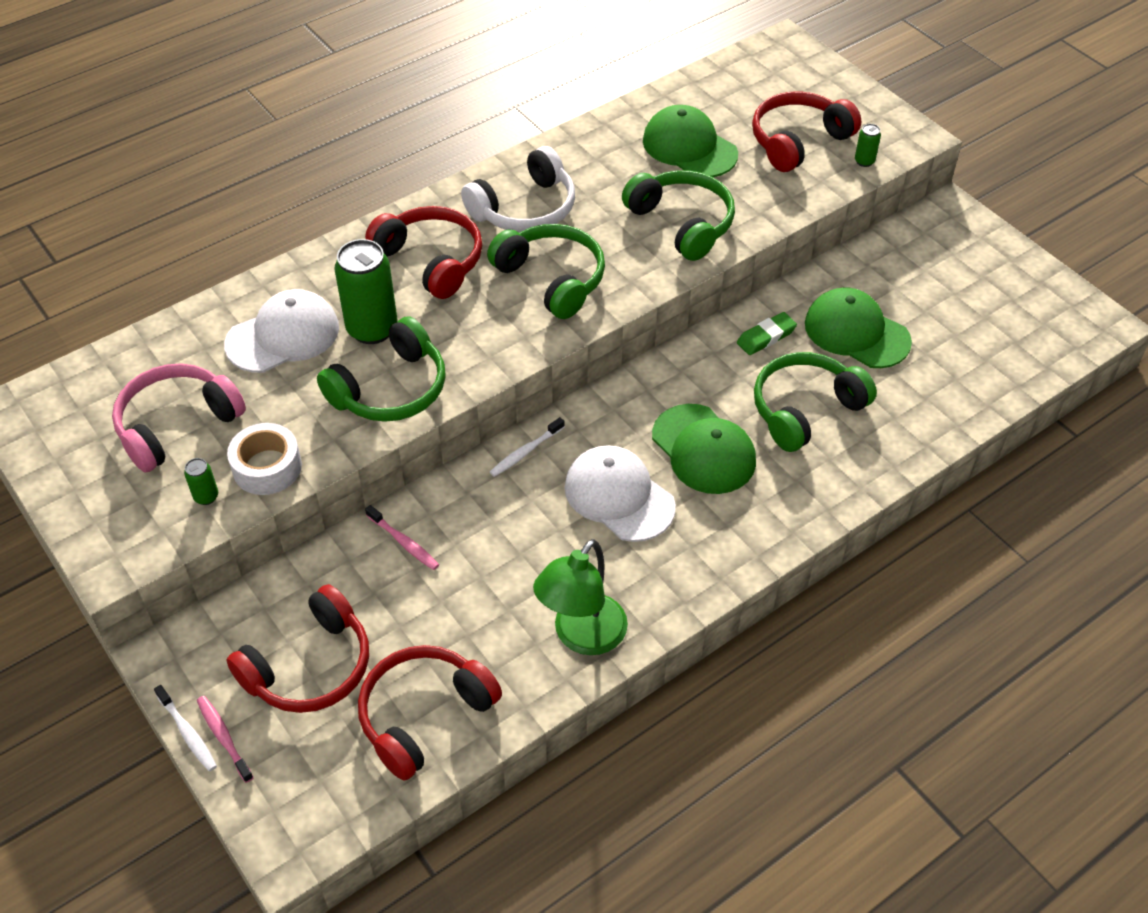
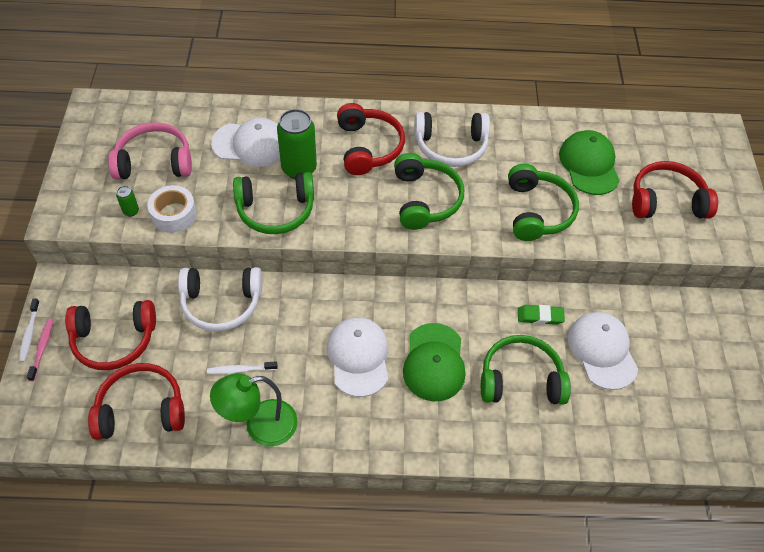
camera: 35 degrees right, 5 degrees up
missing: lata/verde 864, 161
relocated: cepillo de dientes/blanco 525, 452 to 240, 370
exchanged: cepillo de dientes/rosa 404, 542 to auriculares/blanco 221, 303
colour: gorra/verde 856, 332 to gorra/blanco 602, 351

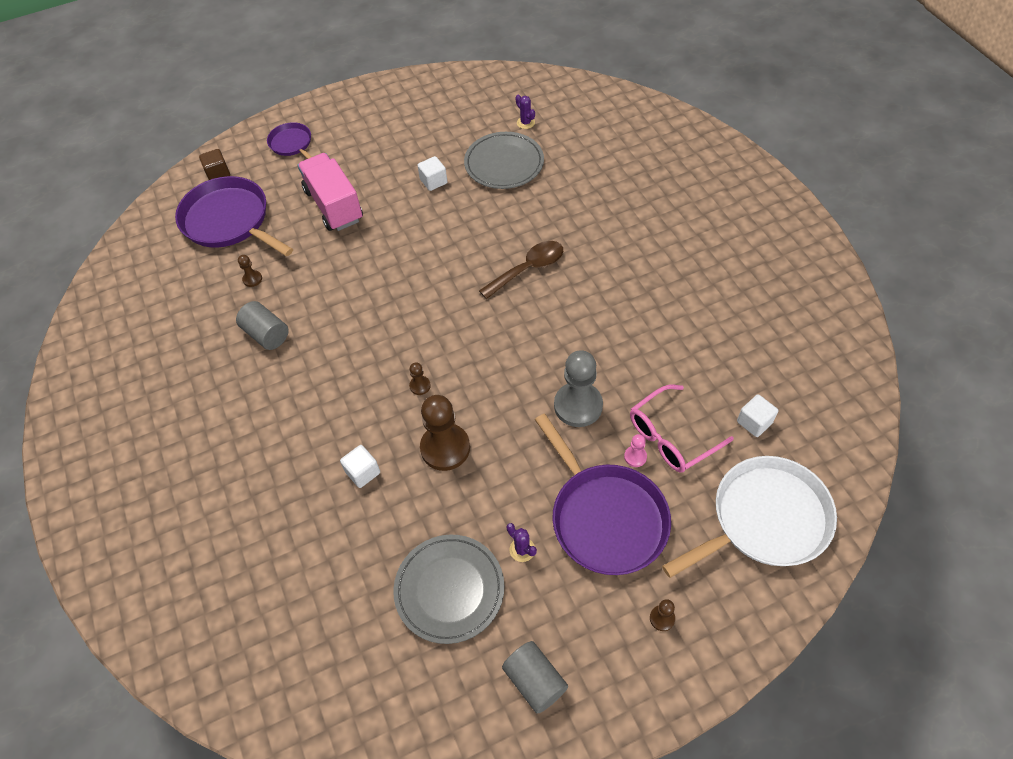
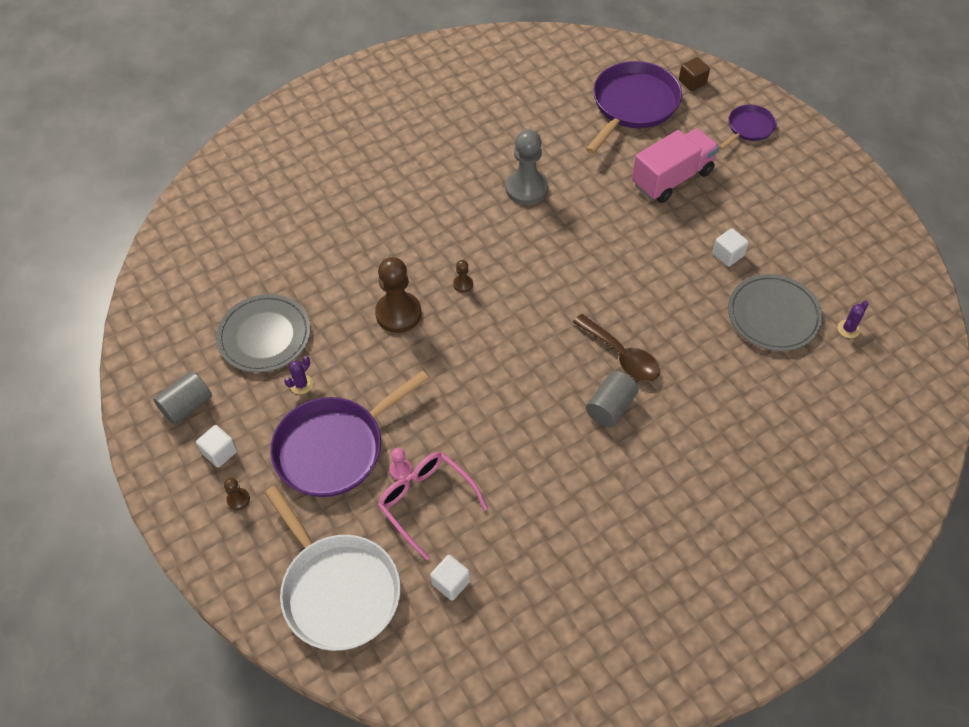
camera: 80 degrees right, 0 degrees up
missing: peón/marrón 252, 279
relocated: cilindro/gris 266, 334 to 610, 407; cubo/blanco 363, 472 to 220, 452; peón/gris 578, 406 to 526, 189

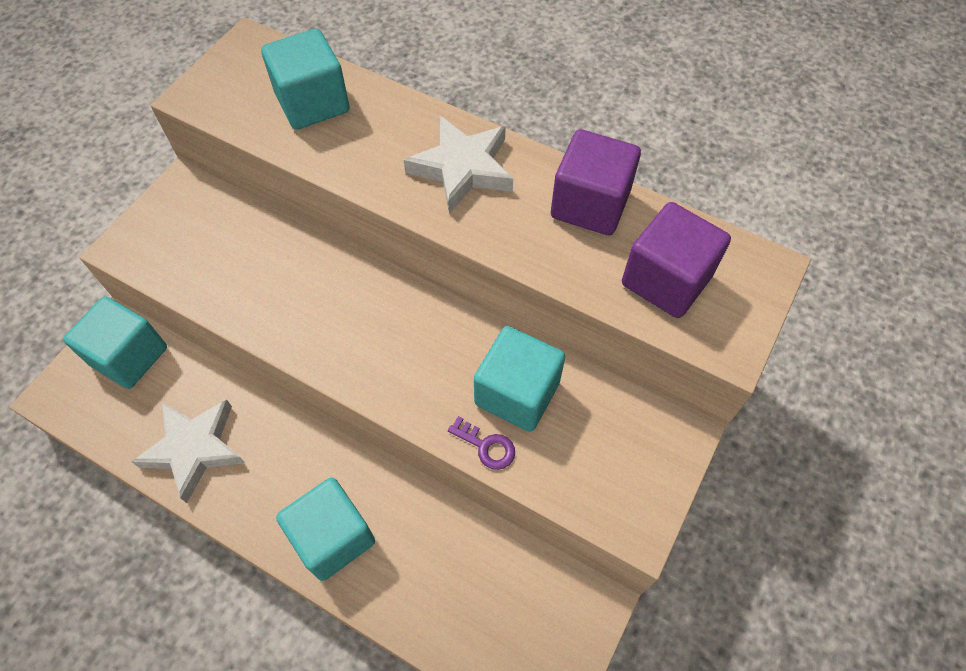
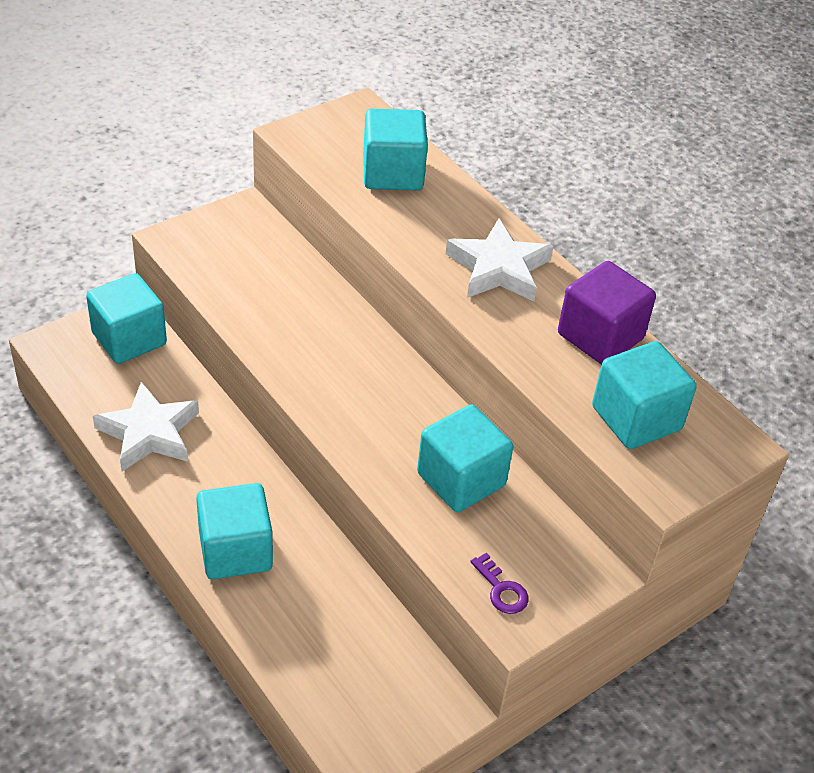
camera: 20 degrees right, 15 degrees down
relocated: llave/morado 486, 446 to 501, 590
colour: cubo/morado 666, 280 to cubo/turquesa 636, 418

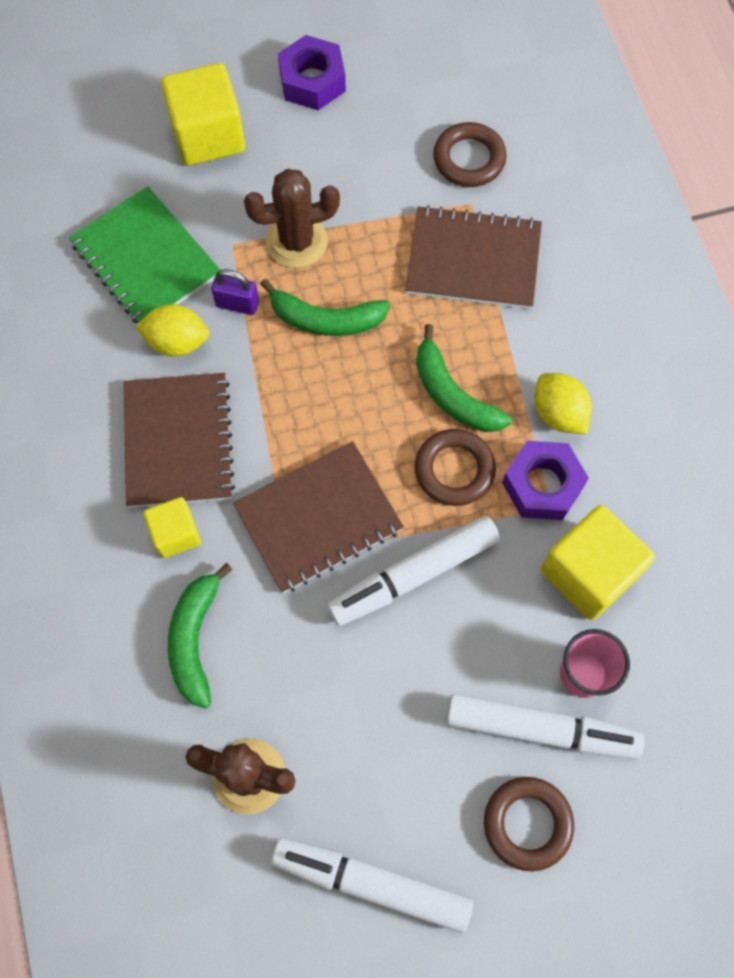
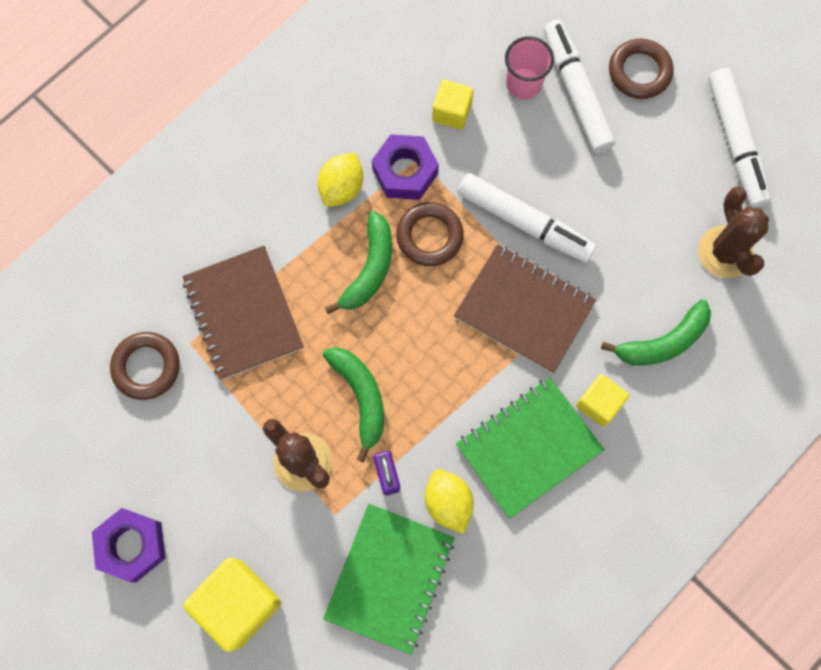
camera: 120 degrees left, 5 degrees up
colour: cuaderno/marrón 178, 441 to cuaderno/verde 529, 448
size: cubo/amarillo 588, 573 = 452, 112 x0.58

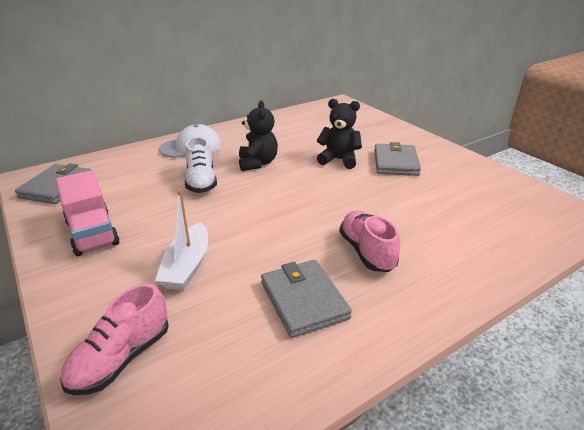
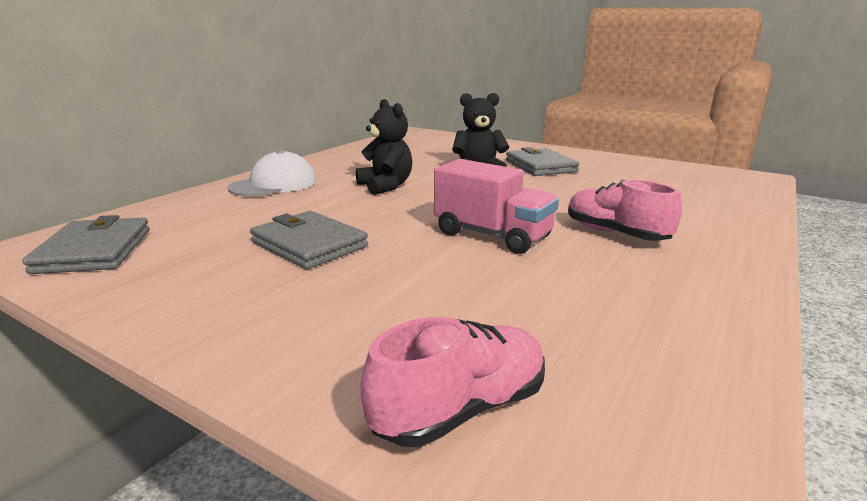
camera: 25 degrees left, 10 degrees down
missing: barco/blanco 187, 266; zapato/blanco 201, 182
relocated: camión/rosa 92, 233 to 492, 235; cartera/gris 304, 300 to 309, 244
spun: zapato/rosa 121, 358 = 460, 409 135 degrees counterclockwise

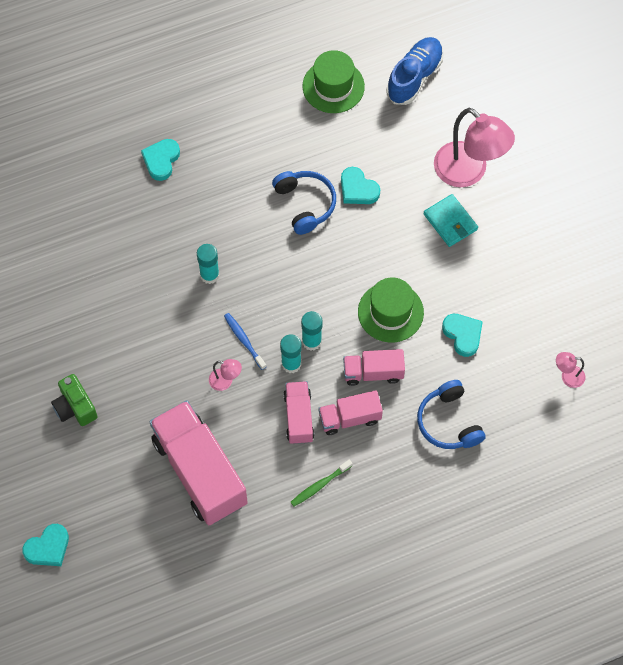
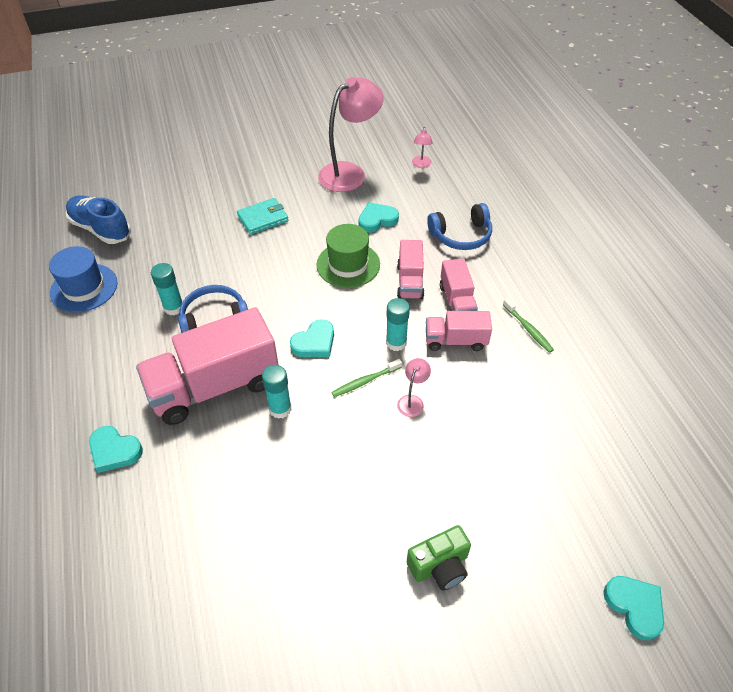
camera: 85 degrees left, 15 degrees down
relocated: camión/rosa 200, 471 to 215, 386; barra de pegamento/turquesa 311, 341 to 174, 308; corazón/turquesa 358, 189 to 314, 342; lámpara/rosa 468, 172 to 350, 173
colour: cepillo de dientes/azul 244, 340 to cepillo de dientes/verde 365, 381; sombrero/verde 333, 86 to sombrero/azul 84, 288

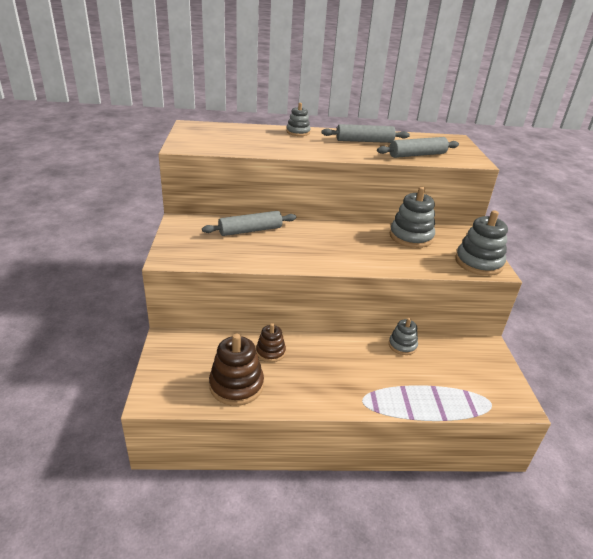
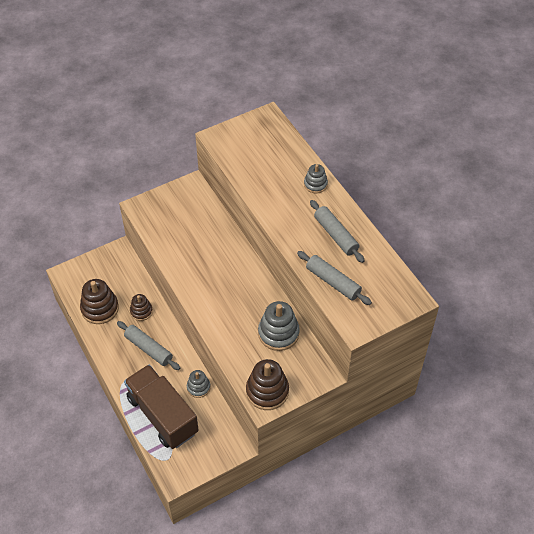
camera: 65 degrees right, 20 degrees up
appeared: camión/marrón 162, 415
relocated: rodillo/gris 250, 230 to 148, 349
colour: juguete apilable/gris 478, 263 to juguete apilable/marrón 267, 391

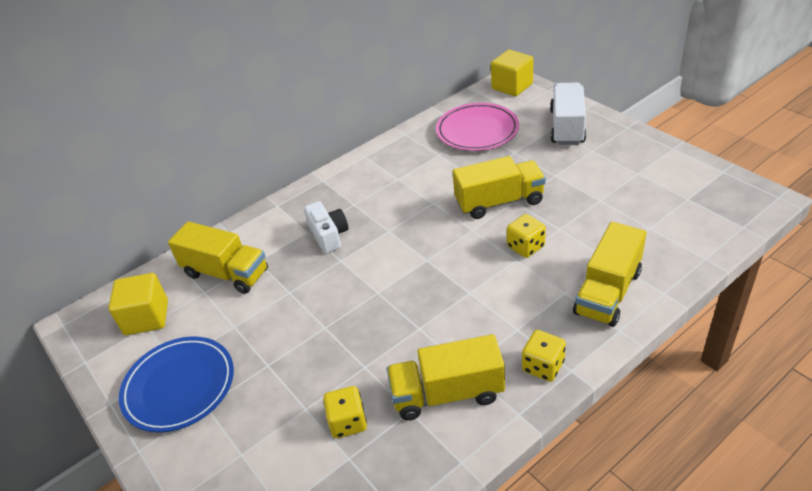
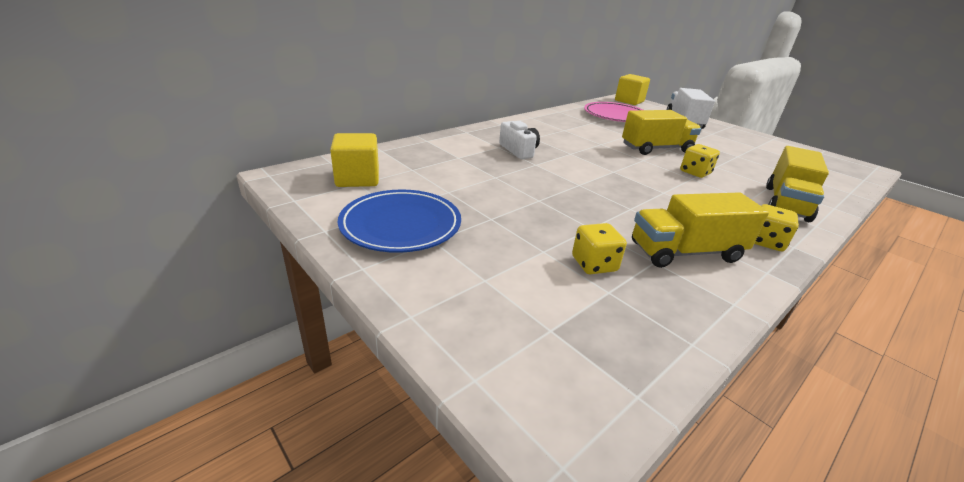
camera: 10 degrees left, 10 degrees down
missing: camión/amarillo 226, 273

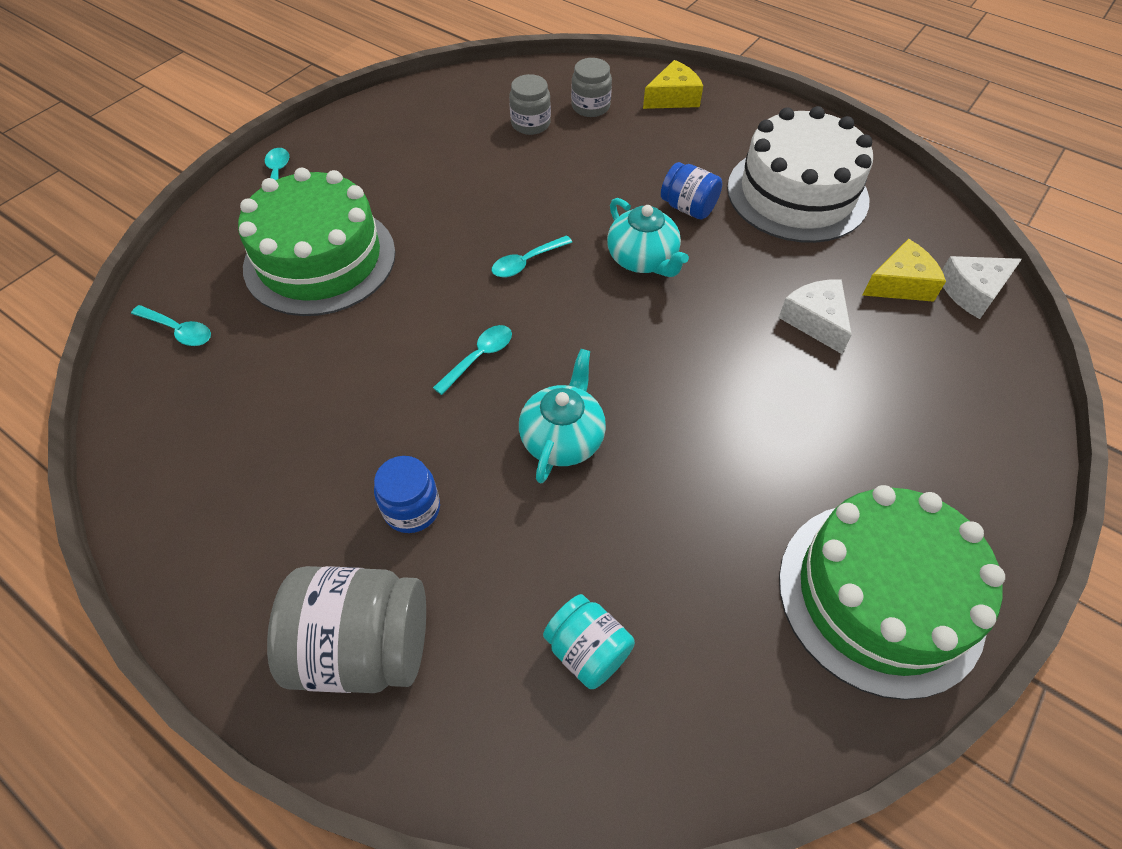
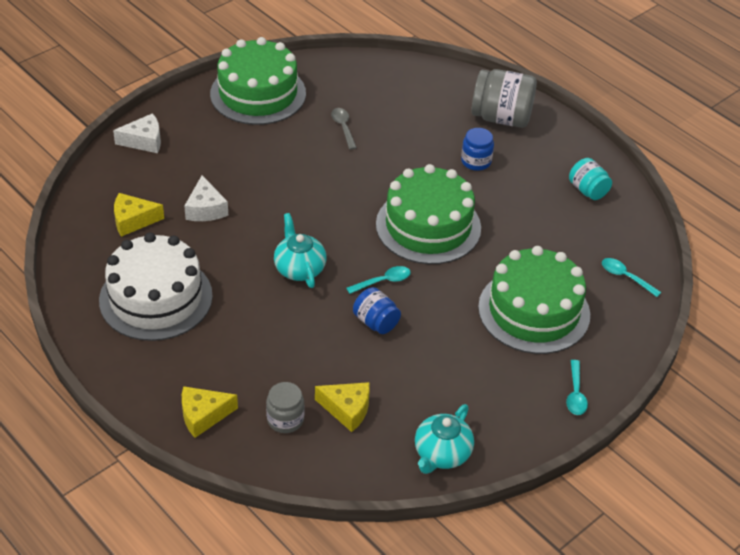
camera: 170 degrees left, 10 degrees down
appeared: cuchara/gris 343, 127
relocated: tetera/turquesa 562, 438 to 442, 454; tarro/turquesa 587, 651 to 588, 190; tarro/azul 688, 208 to 376, 322; queso/blanco 972, 292 to 144, 141
exchanged: cuchara/turquesa 479, 357 to tarta/verde 428, 226; tarro/gris 530, 124 to queso/amarillo 347, 409

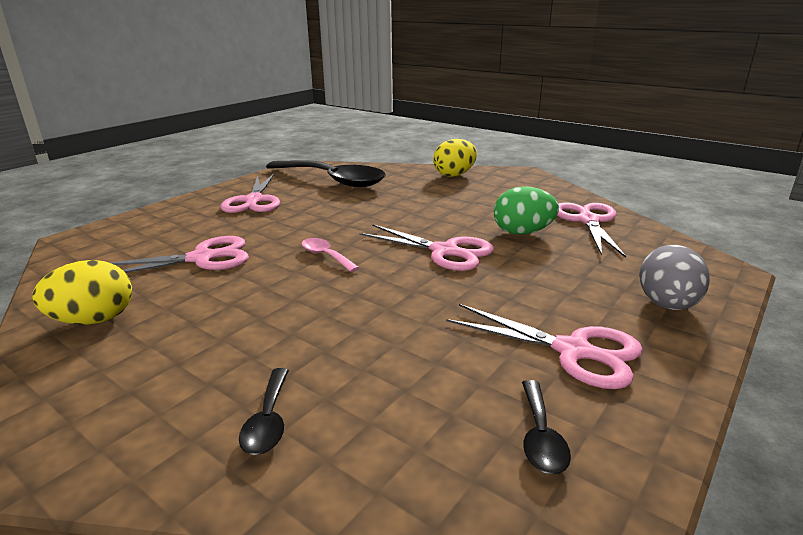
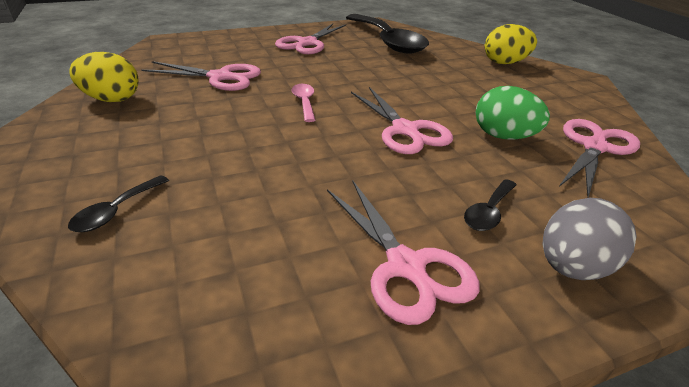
camera: 30 degrees right, 10 degrees up
relocated: cuchara/negro 540, 437 to 488, 212

